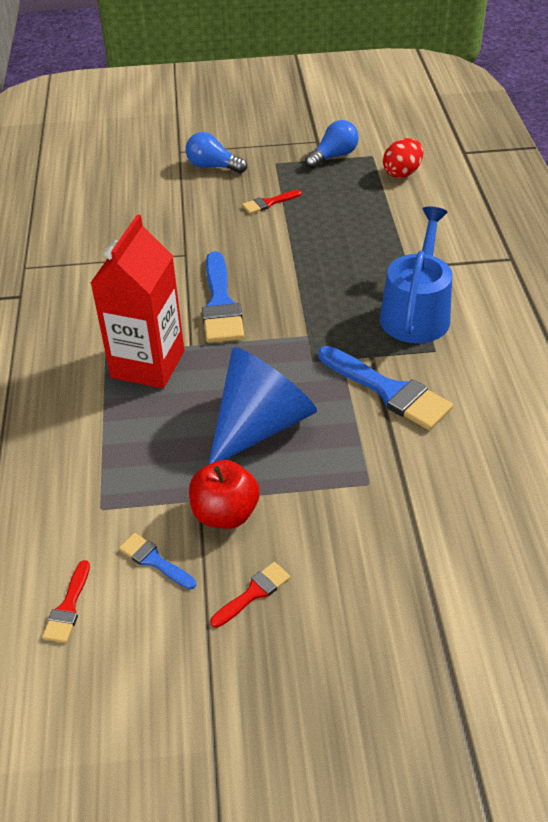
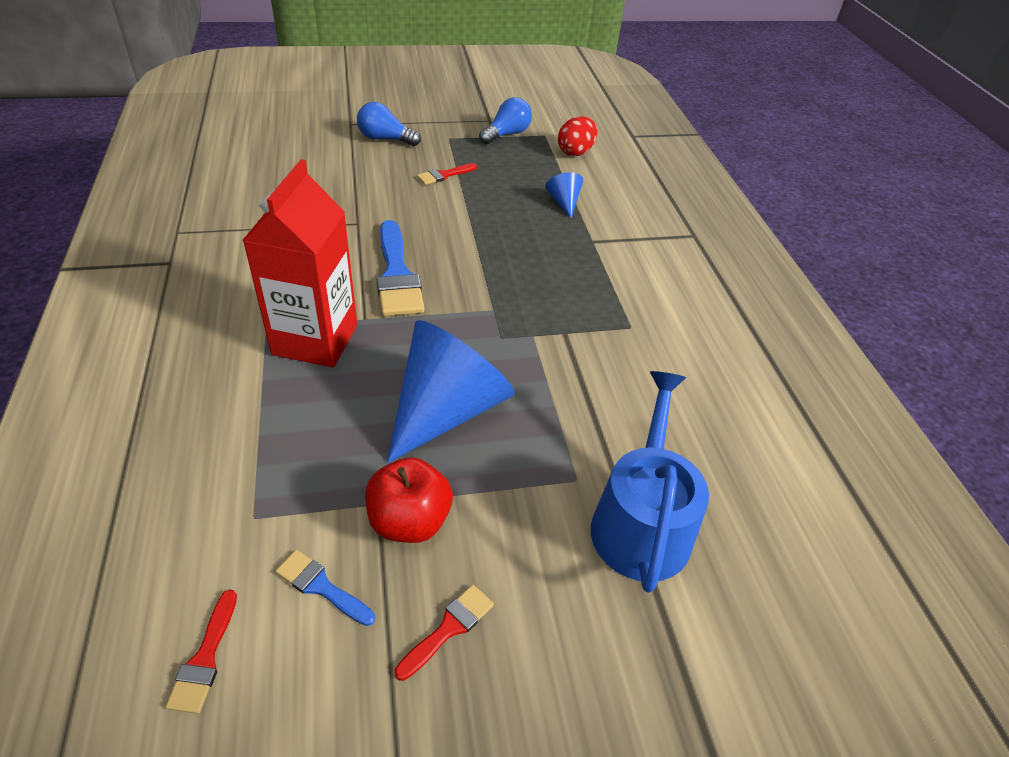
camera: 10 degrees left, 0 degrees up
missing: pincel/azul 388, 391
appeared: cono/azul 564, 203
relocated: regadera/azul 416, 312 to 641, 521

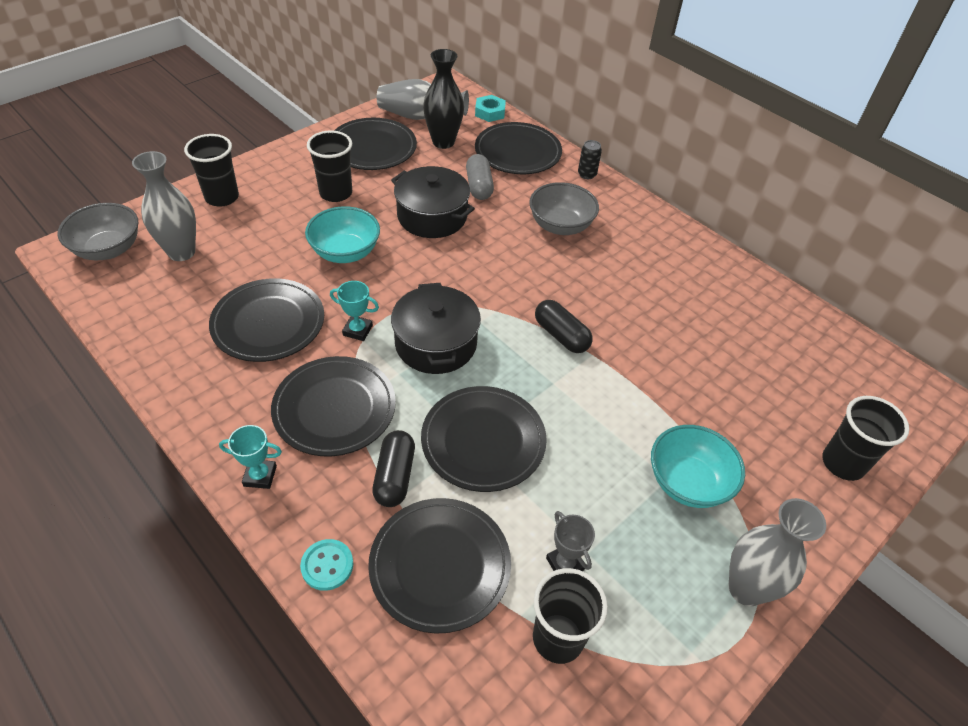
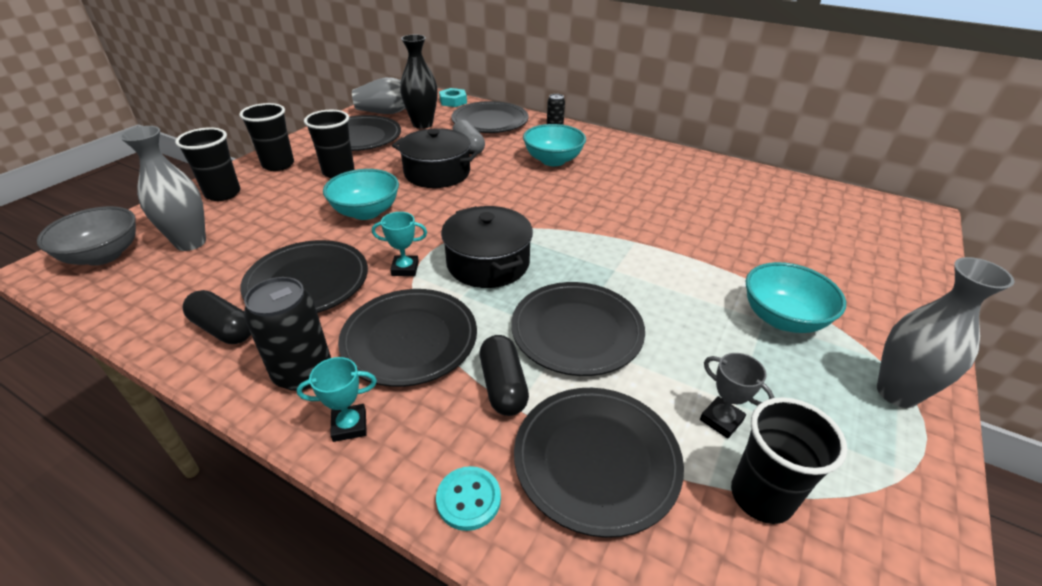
camera: 15 degrees left, 10 degrees down
appeared: lata/negro 303, 372
relocated: cápsula/negro 561, 335 to 223, 329; vaso/negro 843, 463 to 278, 165
colour: cuenco/gris 560, 226 to cuenco/turquesa 553, 160

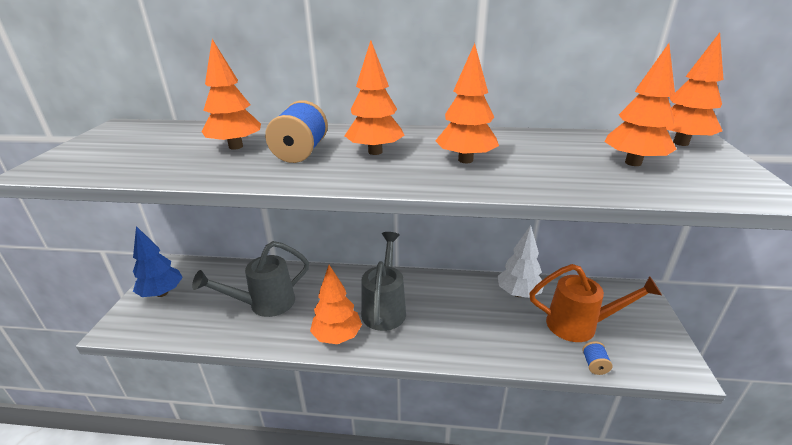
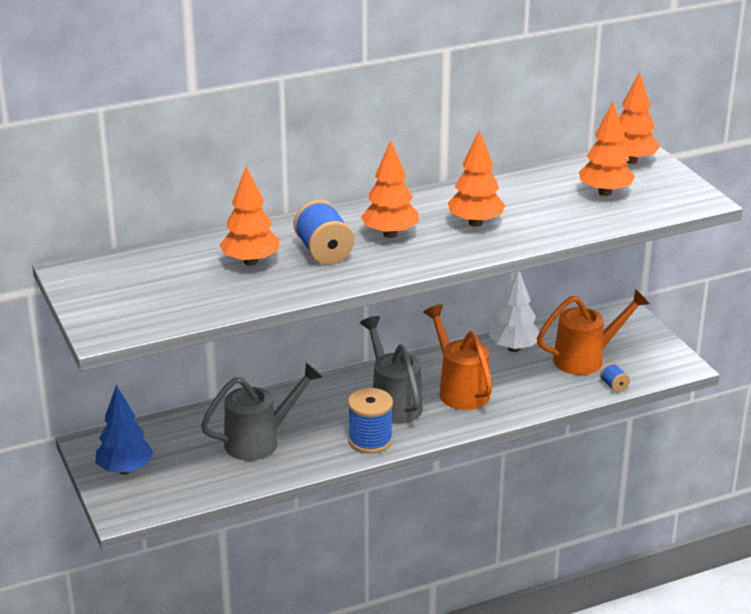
camera: 30 degrees left, 0 degrees up
appeared: regadera/naranja 459, 389
exchanged: árbol/naranja 337, 336 to carrete/azul 370, 440
spun: regadera/gris 264, 304 = 261, 441 150 degrees counterclockwise

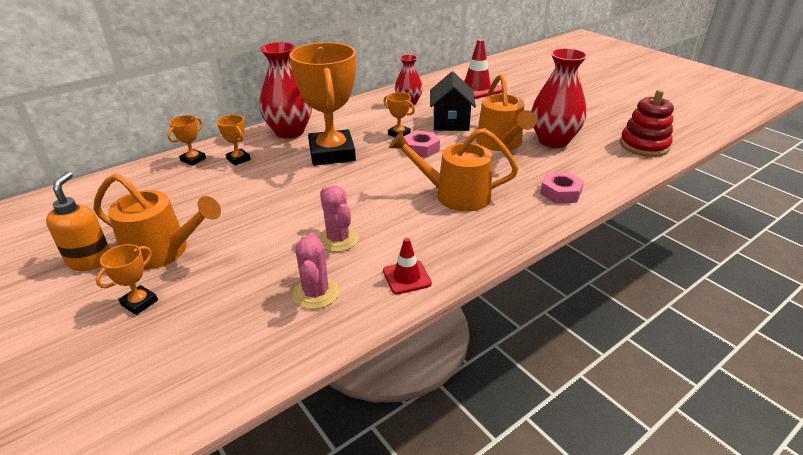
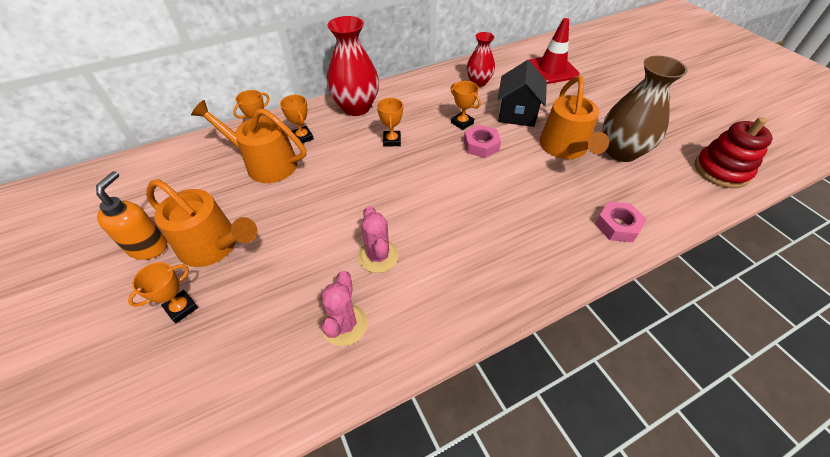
camera: 10 degrees right, 15 degrees up
missing: cono de tráfico/rojo 406, 277
relocated: regadera/naranja 455, 195 to 265, 163
colour: florero/rojo 553, 141 to florero/marrón 621, 151
size: trofeo/naranja 332, 153 = 392, 141 x0.41

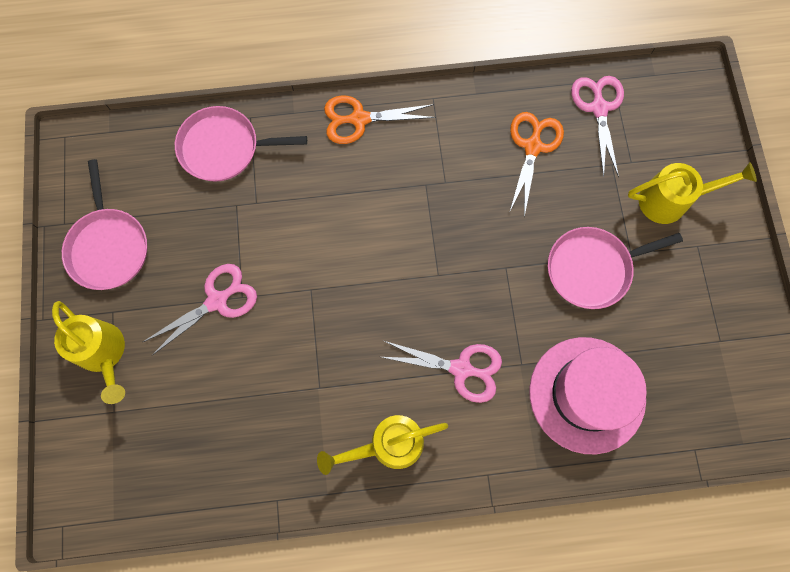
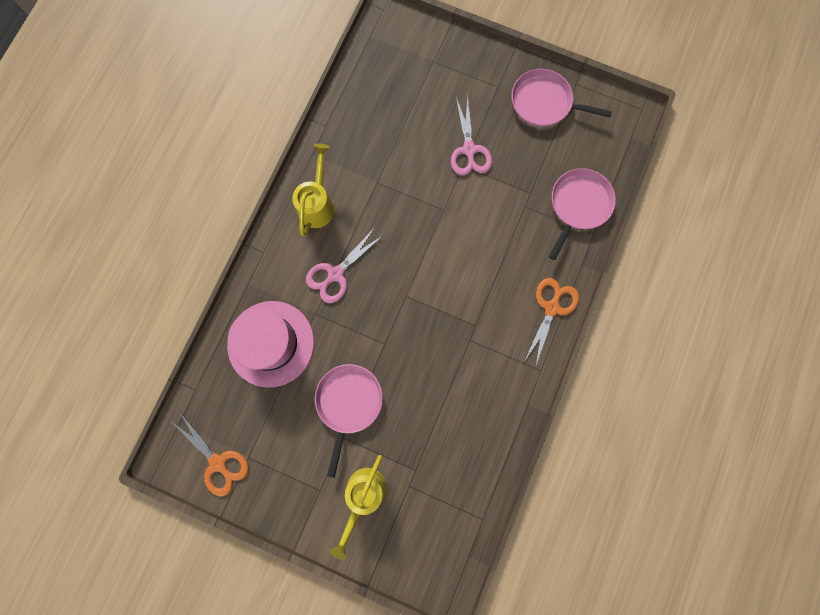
camera: 120 degrees right, 5 degrees up
missing: regadera/amarillo 104, 353; tijeras/rosa 599, 108
relocated: tijeras/naranja 532, 147 to 218, 462

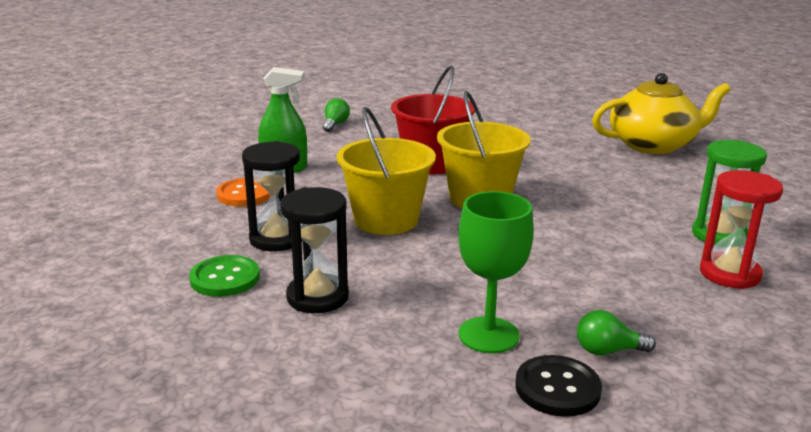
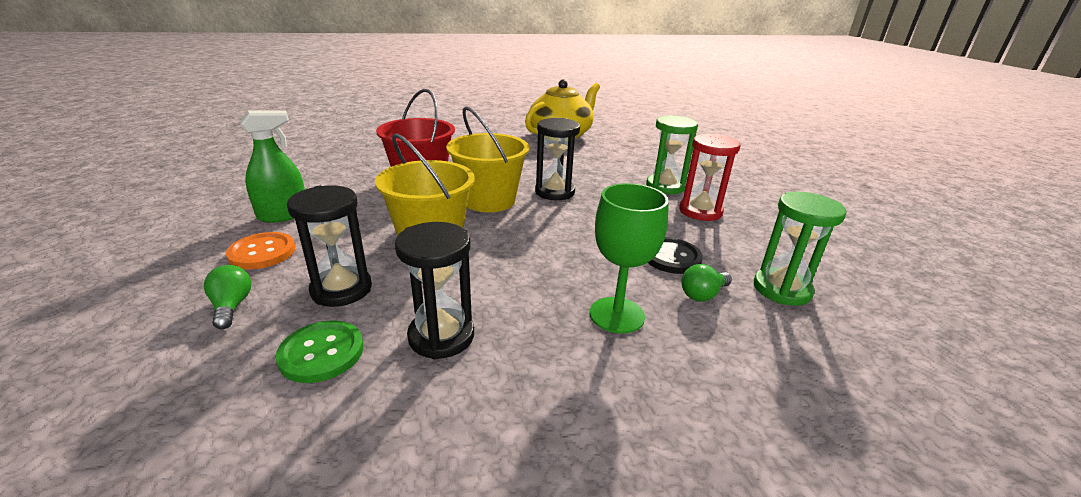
camera: 35 degrees left, 5 degrees up
appeared: reloj de arena/negro 555, 192; reloj de arena/verde 781, 289
relocated: bombilla/verde 335, 125 to 232, 306; botón/negro 557, 388 to 671, 257

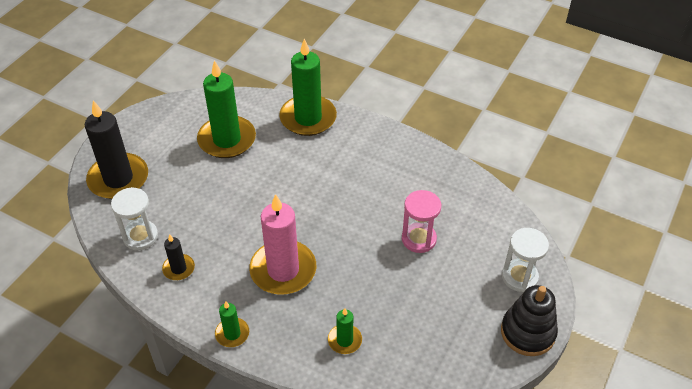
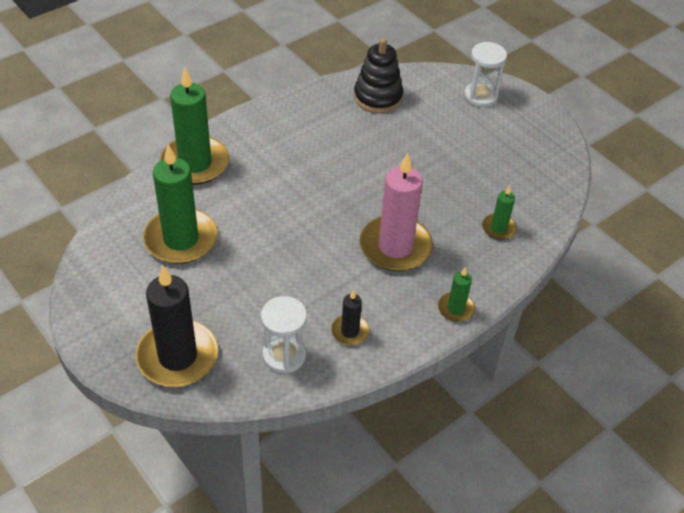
camera: 70 degrees left, 0 degrees up
missing: reloj de arena/rosa 419, 239
relocated: juguete apilable/negro 527, 332 to 378, 97

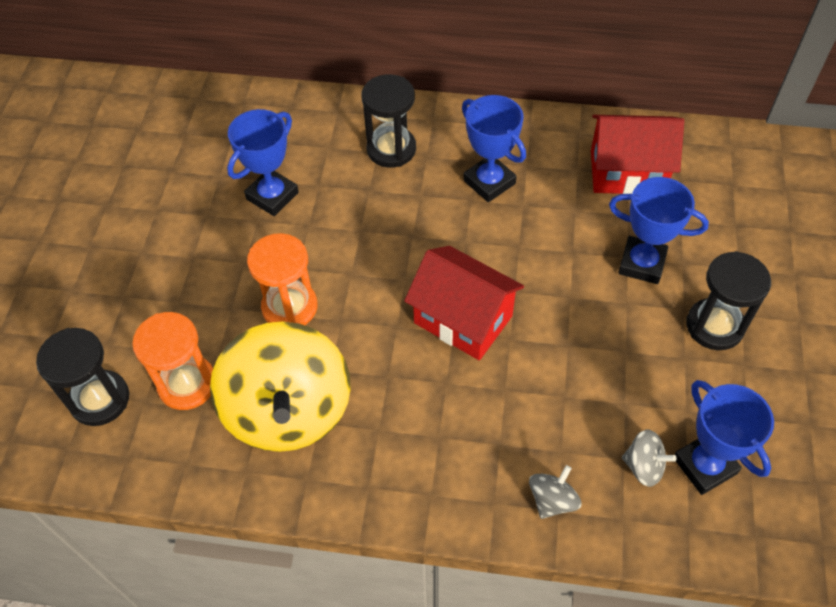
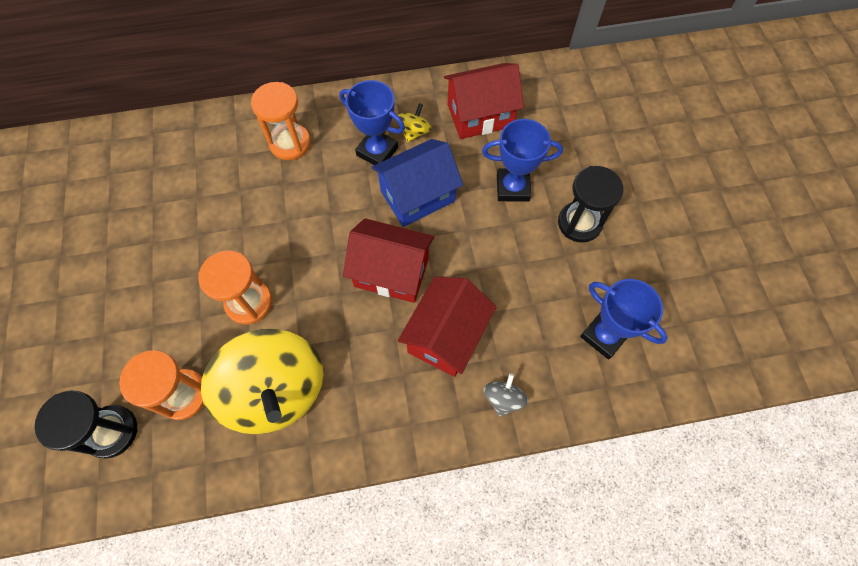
camera: 20 degrees left, 10 degrees up
missing: trofeo/azul 272, 196; peonza/gris 643, 466
appeared: casa/azul 417, 196; peonza/amarillo 414, 132; casa/rojo 446, 336
colour: reloj de arena/negro 391, 149 to reloj de arena/naranja 290, 143

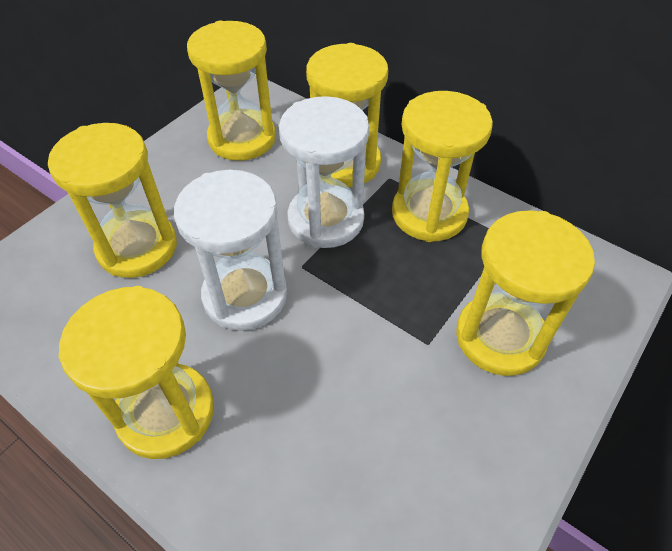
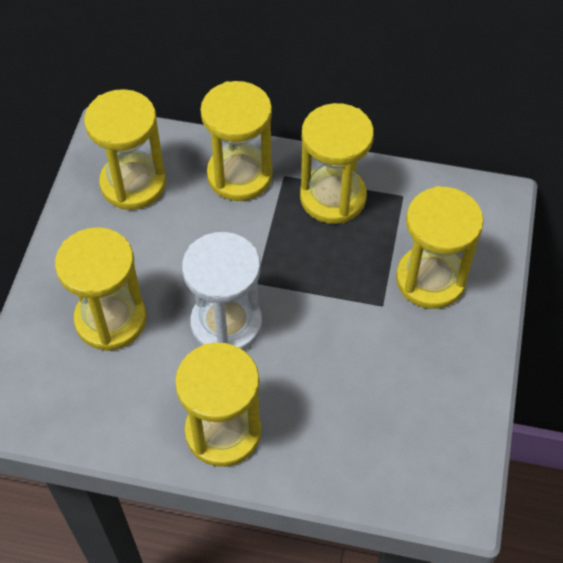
camera: 25 degrees left, 5 degrees up
missing: reloj de arena/blanco 326, 219

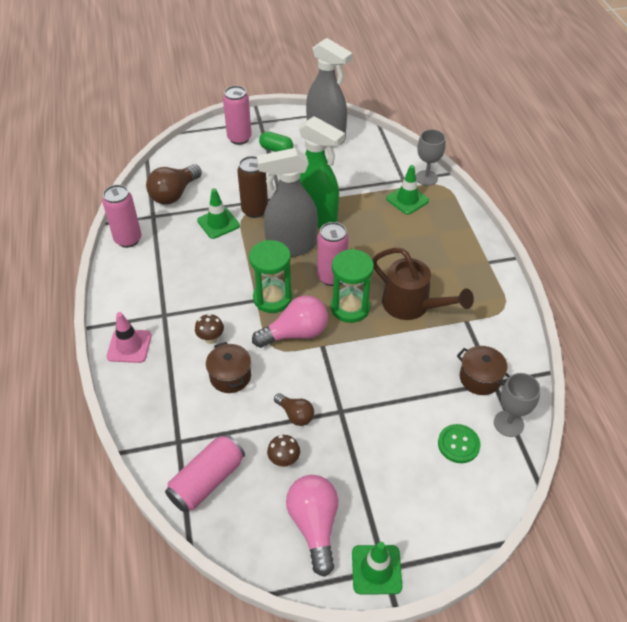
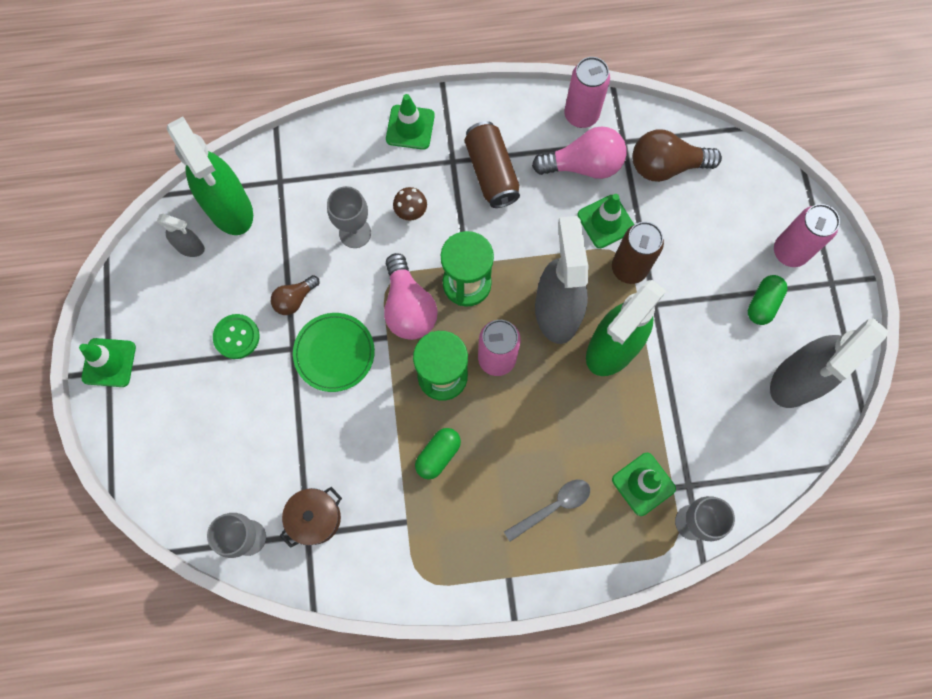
camera: 95 degrees right, 25 degrees up
missing: seta/marrón 284, 460
appeared: pulverizador/gris 190, 247; plato/verde 334, 353; lata/marrón 491, 172; cuchara/gris 553, 507
relocated: bombilla/rosa 314, 525 to 583, 165; botón/verde 458, 444 to 236, 337
exchanged: lata/rosa 207, 480 to pulverizador/verde 230, 209; olla/marrón 230, 376 to copa/gris 355, 233; regadera/marrón 412, 306 to cápsula/verde 438, 455
colour: cono de tráfico/rosa 129, 346 to cono de tráfico/verde 410, 127
spun: bombilla/marrón 174, 194 = 666, 166 45 degrees counterclockwise

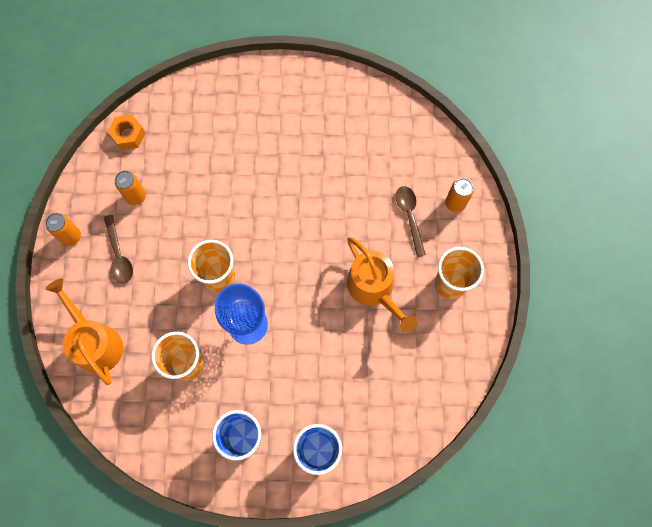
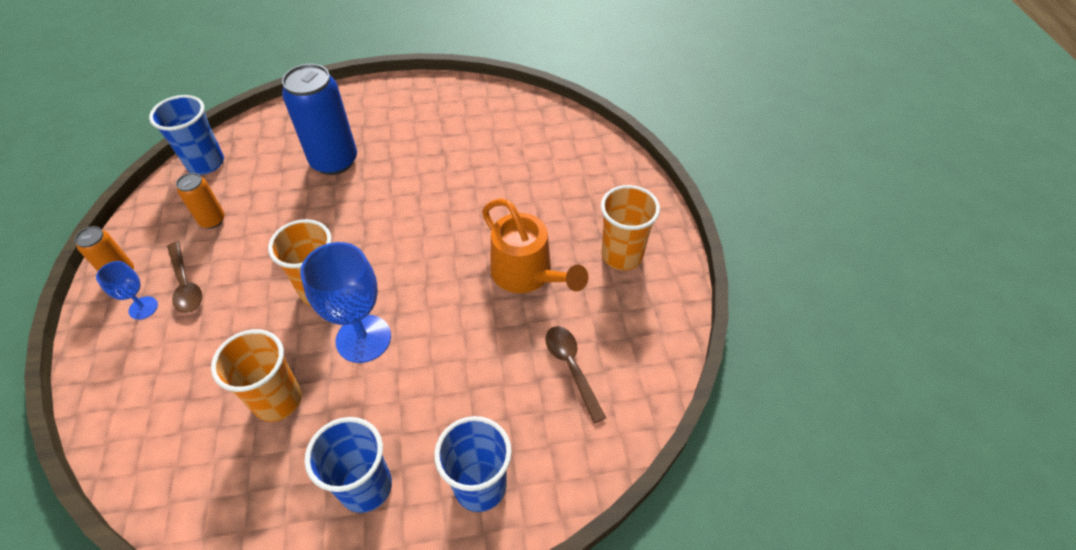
camera: 10 degrees left, 20 degrees down
missing: regadera/naranja 95, 342; lata/naranja 455, 203
appeared: copa/azul 143, 308; lata/azul 334, 161
relocated: cuchara/marrón 409, 217 to 571, 368
exchanged: tuerca/naranja 128, 135 to vaso/azul 206, 163

